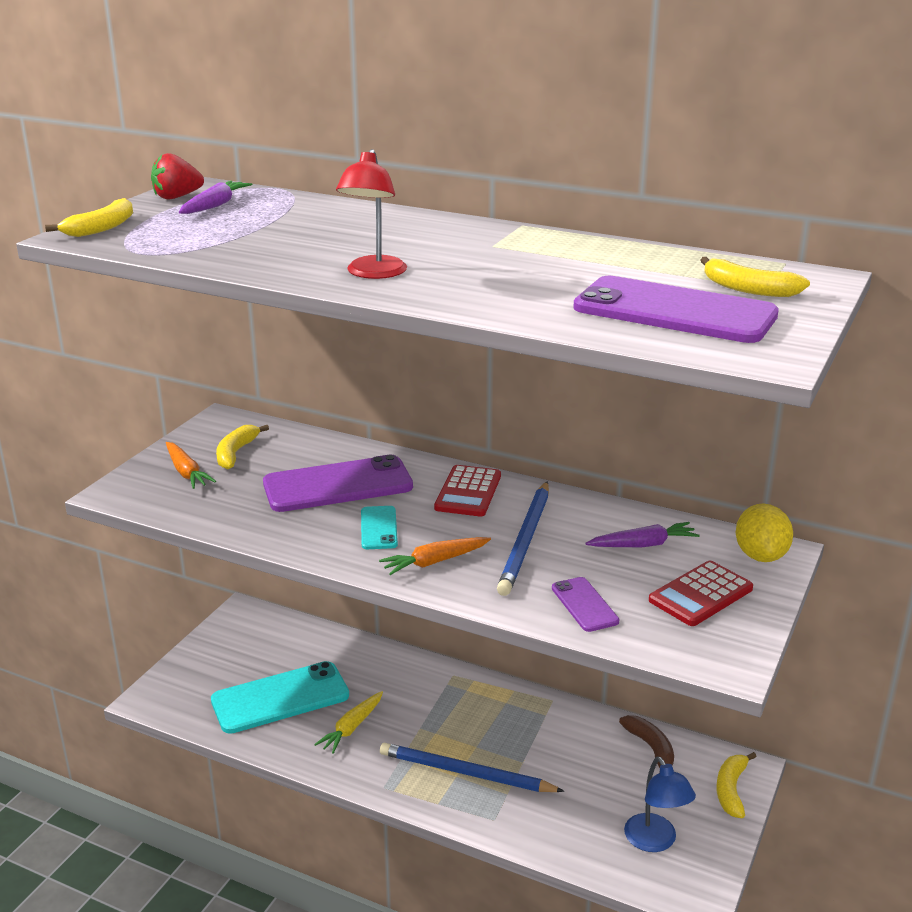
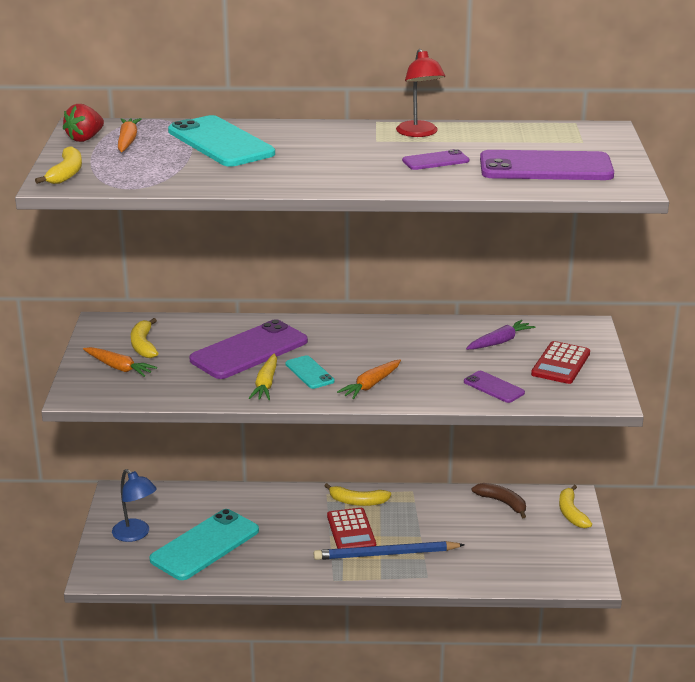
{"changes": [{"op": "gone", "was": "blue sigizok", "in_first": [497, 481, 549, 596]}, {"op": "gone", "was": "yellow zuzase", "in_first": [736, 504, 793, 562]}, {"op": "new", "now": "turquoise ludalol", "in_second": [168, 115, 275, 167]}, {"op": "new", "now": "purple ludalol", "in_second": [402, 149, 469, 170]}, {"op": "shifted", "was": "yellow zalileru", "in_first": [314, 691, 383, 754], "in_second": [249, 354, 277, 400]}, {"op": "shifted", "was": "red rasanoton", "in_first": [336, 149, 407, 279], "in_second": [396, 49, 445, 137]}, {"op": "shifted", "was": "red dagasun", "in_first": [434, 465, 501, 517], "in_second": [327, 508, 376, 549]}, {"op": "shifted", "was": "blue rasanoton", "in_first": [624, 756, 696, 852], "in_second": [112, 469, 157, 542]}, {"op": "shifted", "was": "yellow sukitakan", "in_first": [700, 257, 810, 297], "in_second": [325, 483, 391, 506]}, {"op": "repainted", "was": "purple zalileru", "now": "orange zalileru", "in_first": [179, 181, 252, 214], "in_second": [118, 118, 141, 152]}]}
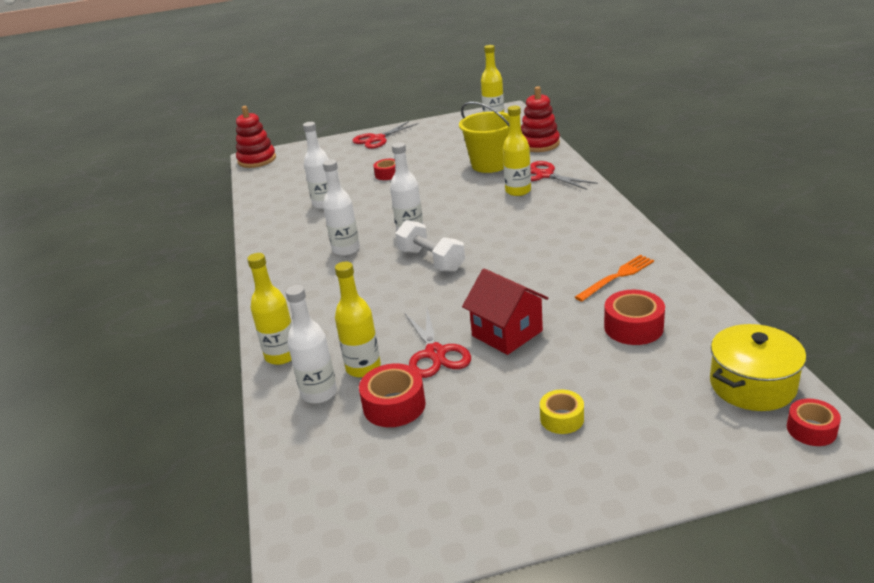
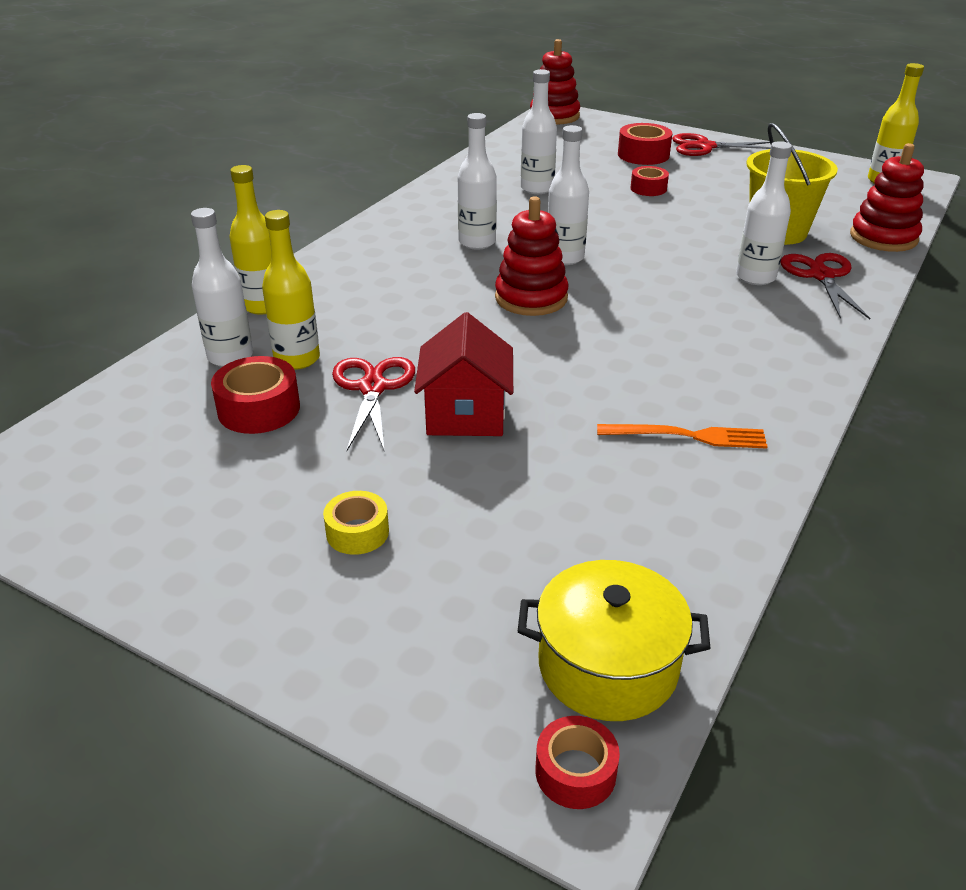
{"changes": [{"op": "shifted", "was": "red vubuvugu", "in_first": [604, 290, 665, 345], "in_second": [618, 123, 672, 165]}, {"op": "swapped", "was": "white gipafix", "now": "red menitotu", "in_first": [396, 220, 465, 272], "in_second": [495, 197, 568, 316]}, {"op": "repainted", "was": "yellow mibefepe", "now": "white mibefepe", "in_first": [503, 106, 531, 196], "in_second": [736, 141, 792, 285]}, {"op": "rotated", "was": "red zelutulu", "in_first": [405, 309, 471, 378], "in_second": [332, 357, 415, 452], "clockwise": 150}]}
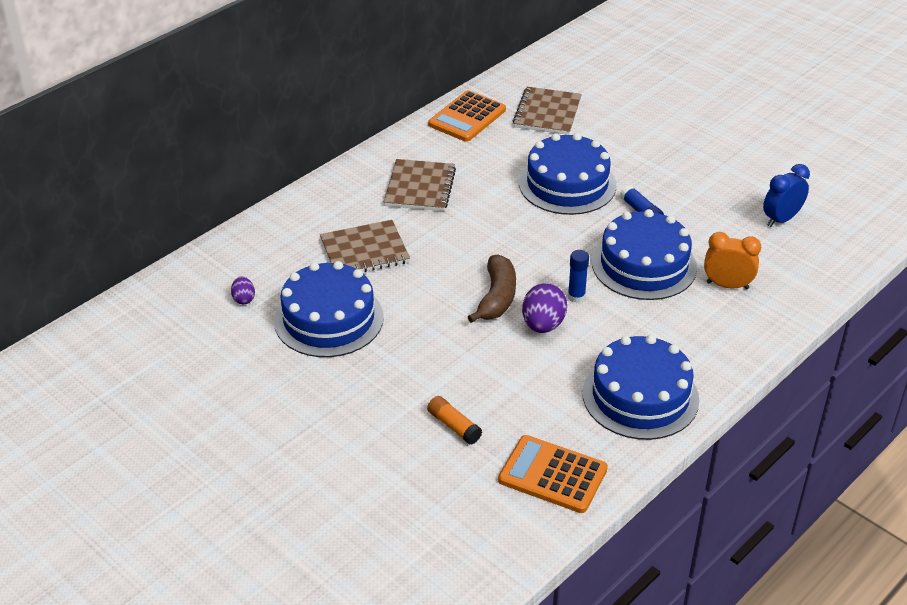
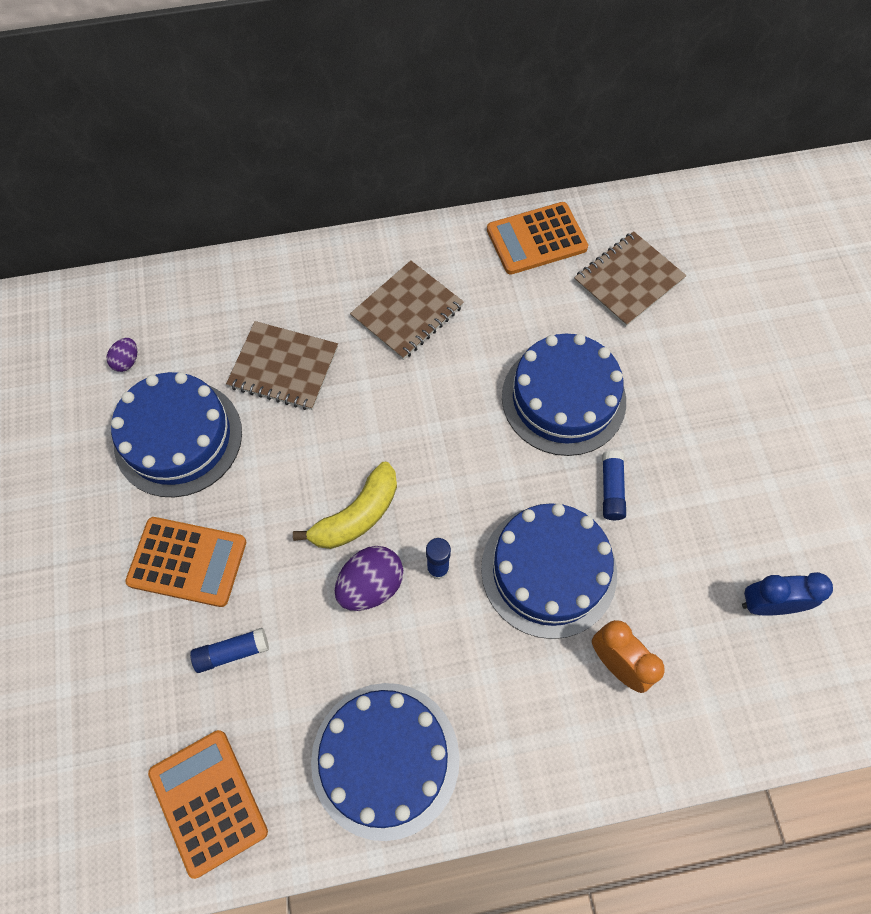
{"changes": [{"op": "gone", "was": "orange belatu", "in_first": [427, 396, 482, 445]}, {"op": "new", "now": "orange dagasun", "in_second": [125, 517, 246, 607]}, {"op": "new", "now": "blue belatu", "in_second": [190, 628, 269, 673]}, {"op": "repainted", "was": "brown sukitakan", "now": "yellow sukitakan", "in_first": [468, 254, 516, 323], "in_second": [293, 462, 397, 549]}]}
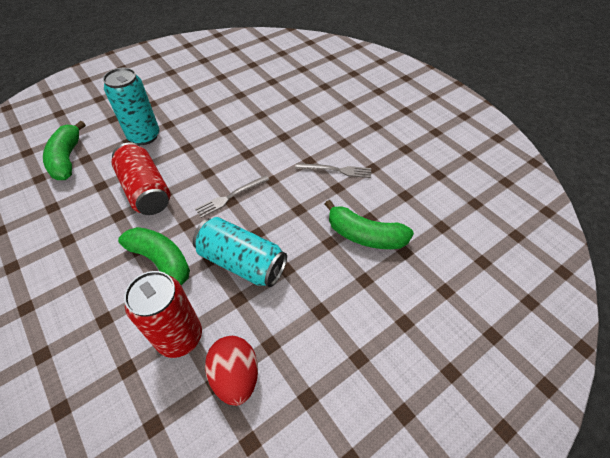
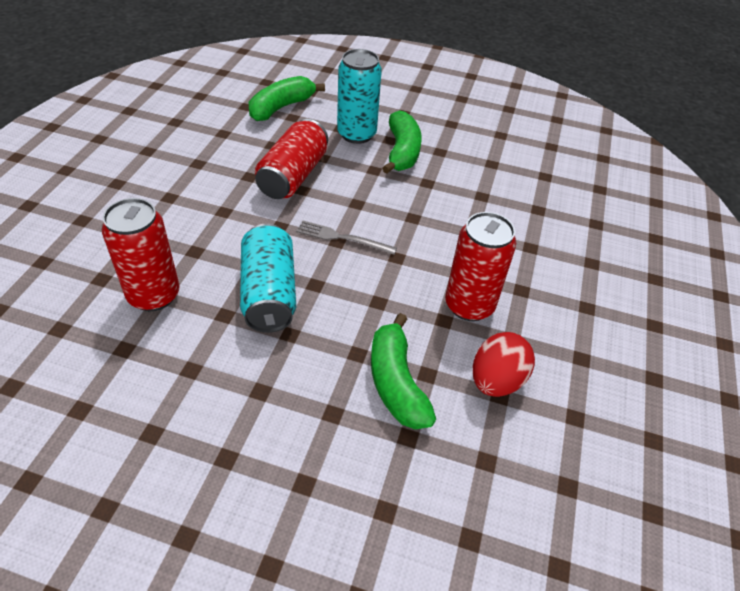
{"changes": [{"op": "shifted", "was": "green sukitakan", "in_first": [118, 227, 190, 286], "in_second": [382, 110, 422, 174]}, {"op": "shifted", "was": "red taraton", "in_first": [205, 336, 258, 406], "in_second": [473, 332, 535, 397]}, {"op": "swapped", "was": "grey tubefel", "now": "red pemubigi", "in_first": [295, 163, 371, 178], "in_second": [445, 212, 516, 321]}]}
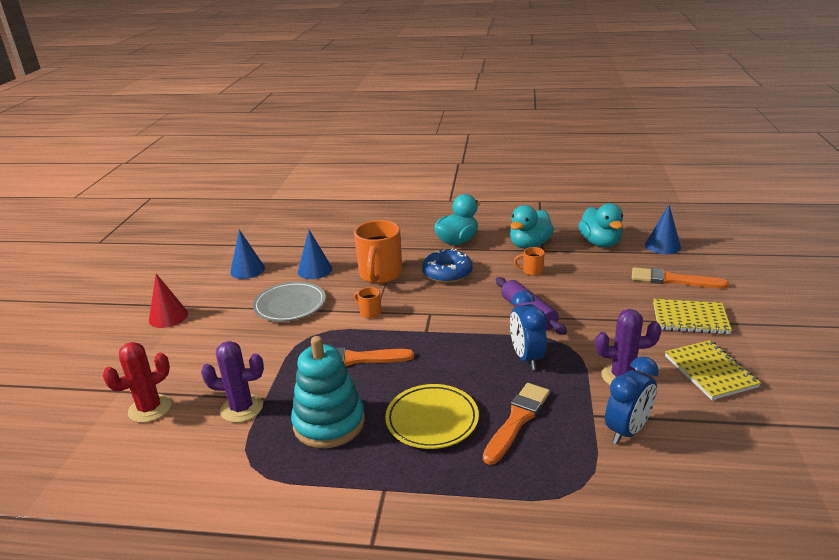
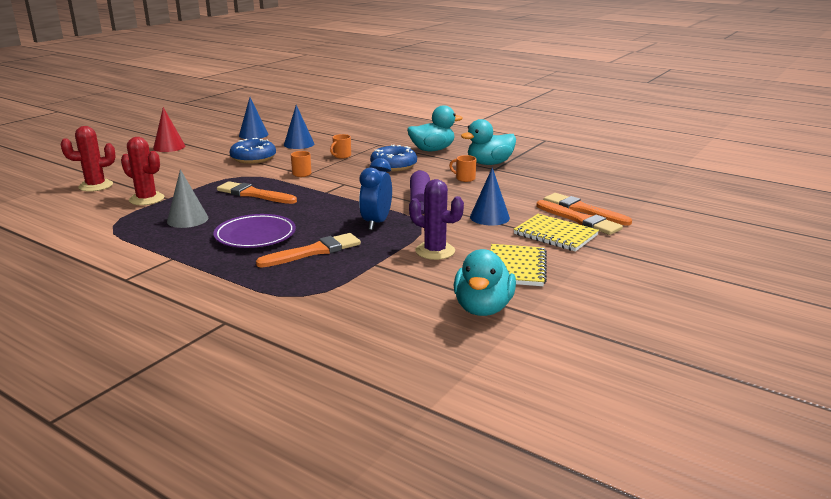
{"changes": [{"op": "gone", "was": "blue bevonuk", "in_first": [605, 356, 659, 444]}, {"op": "new", "now": "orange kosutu", "in_second": [536, 200, 623, 235]}, {"op": "shifted", "was": "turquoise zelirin", "in_first": [578, 203, 623, 247], "in_second": [453, 249, 516, 316]}, {"op": "shifted", "was": "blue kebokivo", "in_first": [645, 205, 681, 254], "in_second": [470, 167, 510, 226]}, {"op": "swapped", "was": "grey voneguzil", "now": "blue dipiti", "in_first": [253, 282, 326, 321], "in_second": [230, 138, 276, 164]}, {"op": "swapped", "was": "turquoise menitotu", "now": "grey kebokivo", "in_first": [291, 336, 365, 448], "in_second": [167, 169, 208, 228]}, {"op": "repainted", "was": "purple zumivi", "now": "red zumivi", "in_first": [201, 341, 264, 423], "in_second": [121, 137, 165, 205]}, {"op": "repainted", "was": "yellow voneguzil", "now": "purple voneguzil", "in_first": [385, 384, 479, 449], "in_second": [213, 214, 296, 248]}, {"op": "scaled", "was": "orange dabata", "in_first": [354, 220, 402, 284], "in_second": [330, 134, 351, 158], "ratio": 0.45}]}
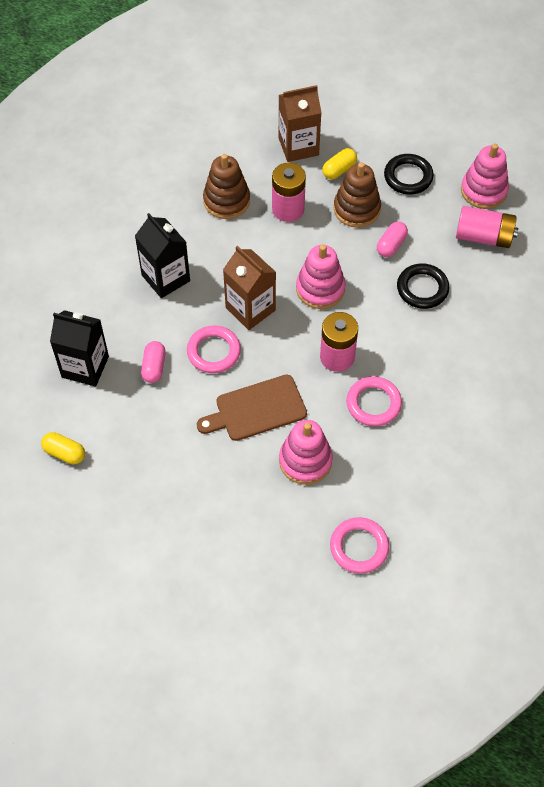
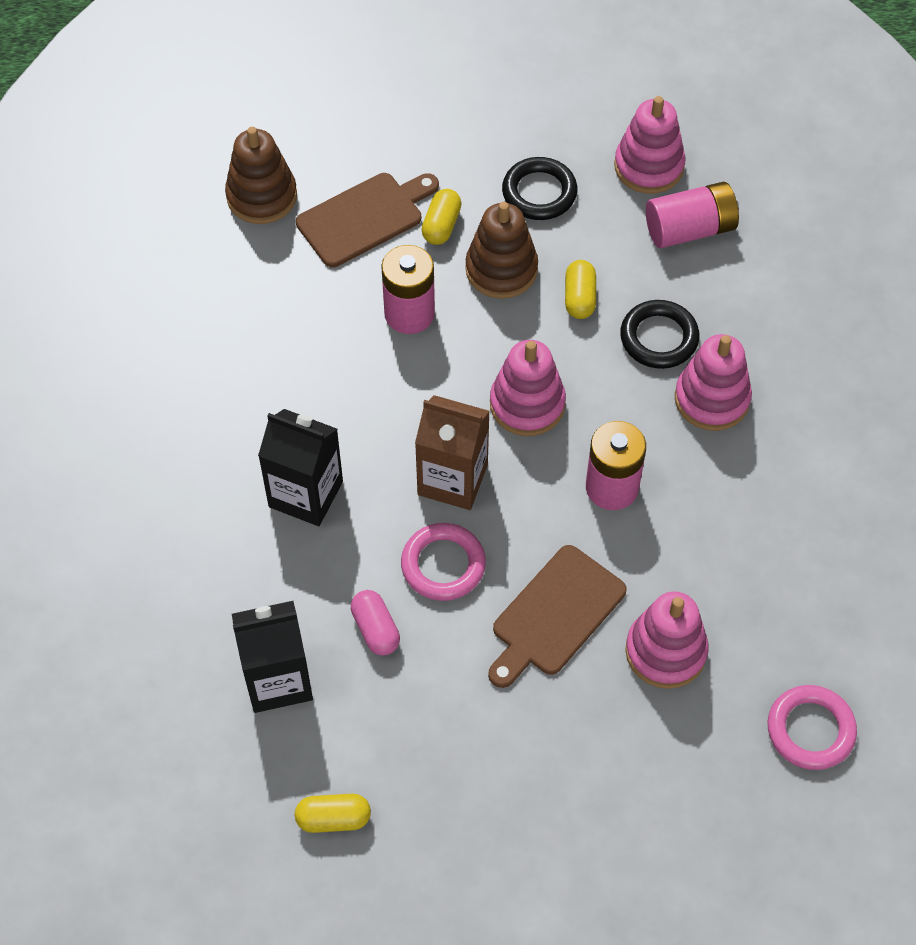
{"changes": [{"op": "gone", "was": "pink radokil", "in_first": [346, 376, 402, 426]}, {"op": "new", "now": "pink menitotu", "in_second": [675, 334, 752, 431]}, {"op": "shifted", "was": "brown menitotu", "in_first": [203, 154, 250, 219], "in_second": [225, 127, 297, 224]}, {"op": "swapped", "was": "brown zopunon", "now": "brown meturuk", "in_first": [279, 85, 322, 162], "in_second": [296, 173, 439, 267]}, {"op": "repainted", "was": "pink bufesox", "now": "yellow bufesox", "in_first": [377, 221, 408, 257], "in_second": [565, 260, 596, 319]}]}
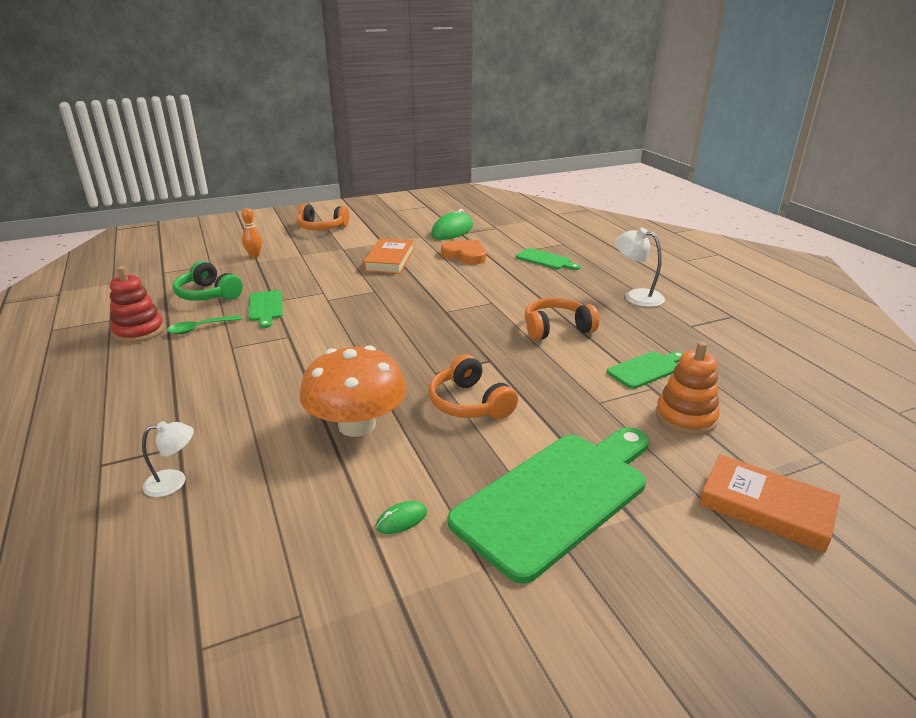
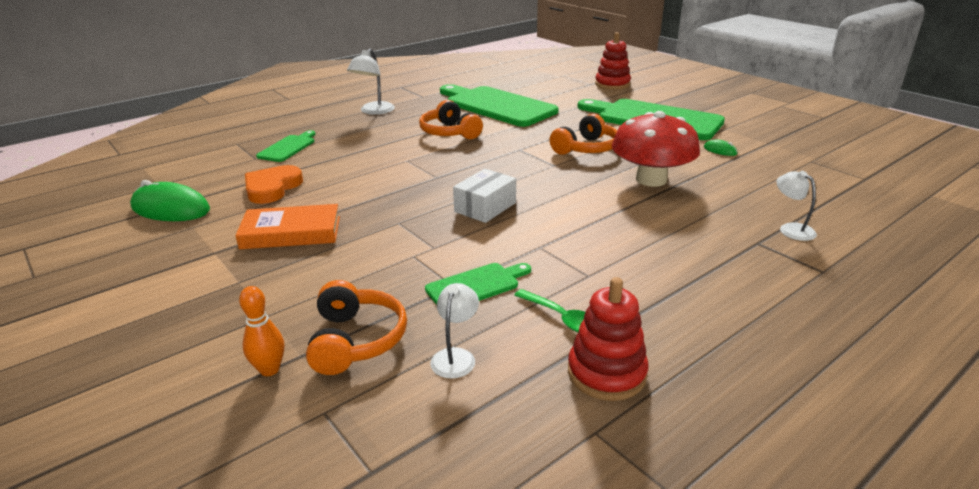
{"changes": [{"op": "gone", "was": "orange menitotu", "in_first": [656, 342, 720, 435]}, {"op": "new", "now": "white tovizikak", "in_second": [453, 169, 516, 223]}, {"op": "shifted", "was": "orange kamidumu", "in_first": [297, 204, 349, 230], "in_second": [306, 280, 407, 375]}, {"op": "swapped", "was": "green kamidumu", "now": "white rasanoton", "in_first": [173, 261, 243, 301], "in_second": [430, 283, 479, 378]}, {"op": "swapped", "was": "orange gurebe", "now": "red menitotu", "in_first": [699, 454, 840, 553], "in_second": [595, 32, 631, 90]}, {"op": "repainted", "was": "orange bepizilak", "now": "red bepizilak", "in_first": [300, 345, 406, 437], "in_second": [612, 111, 700, 187]}, {"op": "scaled", "was": "green meturuk", "in_first": [607, 351, 683, 389], "in_second": [440, 84, 559, 127], "ratio": 2.11}]}
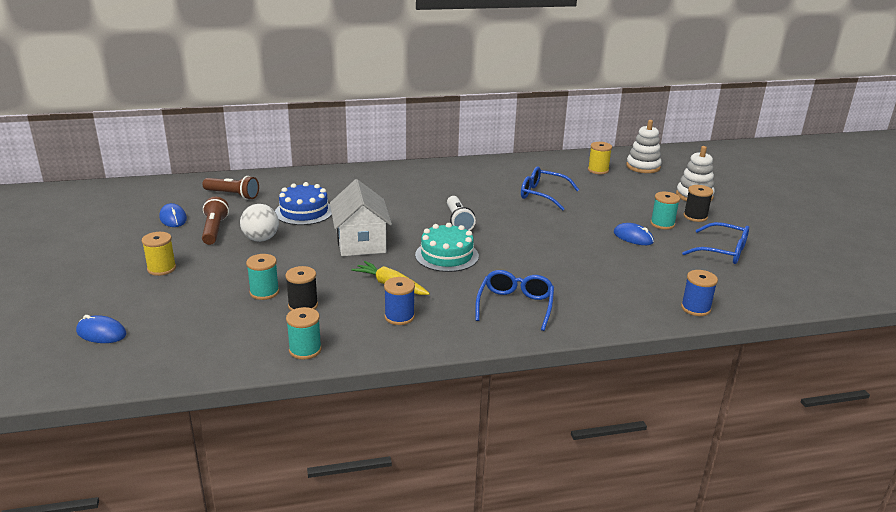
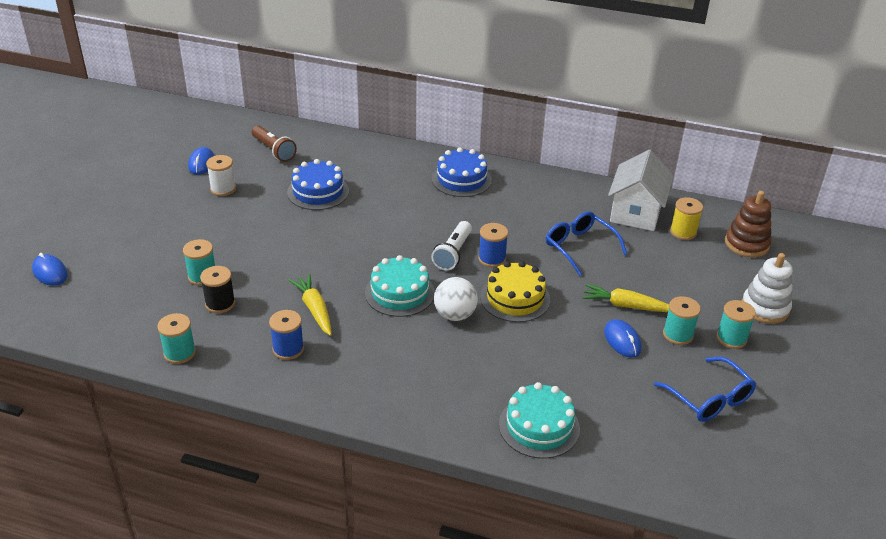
{"changes": [{"op": "gone", "was": "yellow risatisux", "in_first": [142, 232, 176, 276]}, {"op": "gone", "was": "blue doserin", "in_first": [475, 270, 554, 331]}, {"op": "new", "now": "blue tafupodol", "in_second": [432, 147, 492, 197]}, {"op": "new", "now": "yellow tafupodol", "in_second": [480, 261, 550, 322]}, {"op": "new", "now": "turquoise tafupodol", "in_second": [499, 382, 580, 459]}, {"op": "new", "now": "yellow zalileru", "in_second": [582, 284, 669, 312]}, {"op": "shifted", "was": "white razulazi", "in_first": [240, 204, 279, 242], "in_second": [434, 277, 478, 321]}, {"op": "shifted", "was": "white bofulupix", "in_first": [330, 179, 392, 256], "in_second": [608, 149, 674, 231]}, {"op": "shifted", "was": "blue risatisux", "in_first": [681, 270, 718, 316], "in_second": [478, 223, 508, 267]}, {"op": "swapped", "was": "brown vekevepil", "now": "white risatisux", "in_first": [202, 197, 229, 245], "in_second": [206, 155, 236, 196]}, {"op": "repainted", "was": "white menitotu", "now": "brown menitotu", "in_first": [626, 120, 662, 173], "in_second": [725, 191, 771, 257]}, {"op": "repainted", "was": "black risatisux", "now": "turquoise risatisux", "in_first": [683, 185, 713, 222], "in_second": [716, 300, 756, 349]}]}
